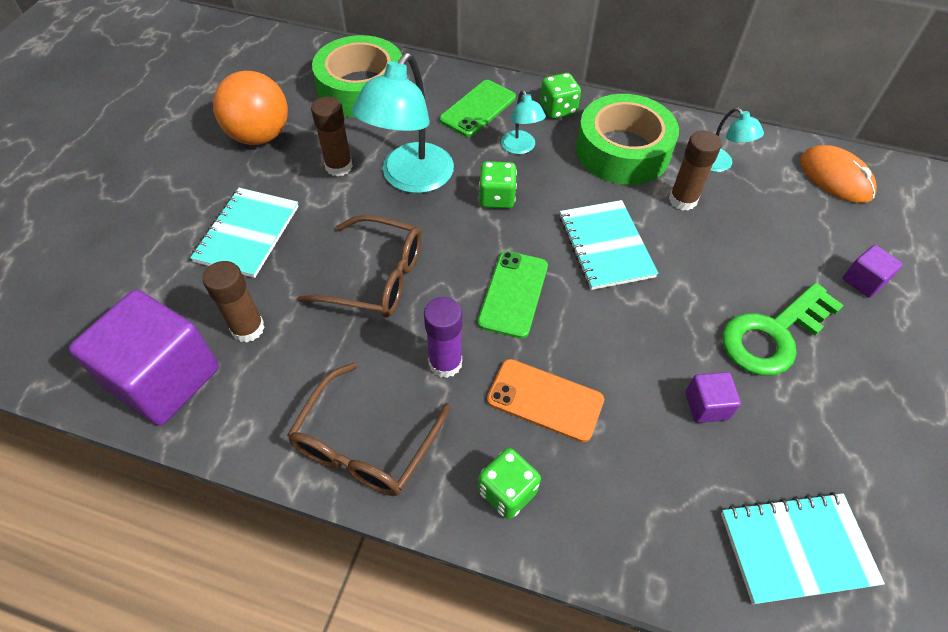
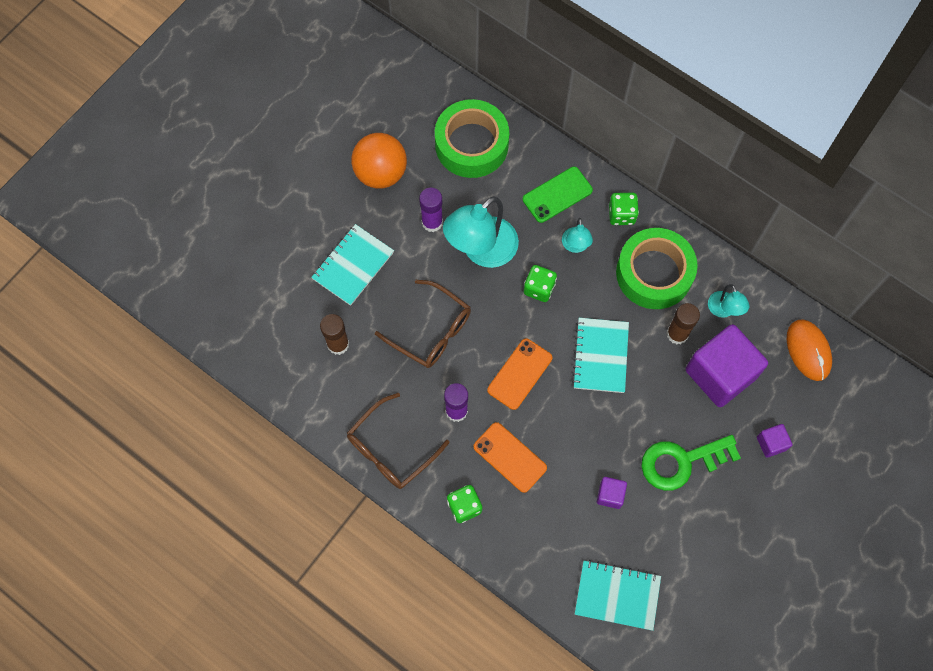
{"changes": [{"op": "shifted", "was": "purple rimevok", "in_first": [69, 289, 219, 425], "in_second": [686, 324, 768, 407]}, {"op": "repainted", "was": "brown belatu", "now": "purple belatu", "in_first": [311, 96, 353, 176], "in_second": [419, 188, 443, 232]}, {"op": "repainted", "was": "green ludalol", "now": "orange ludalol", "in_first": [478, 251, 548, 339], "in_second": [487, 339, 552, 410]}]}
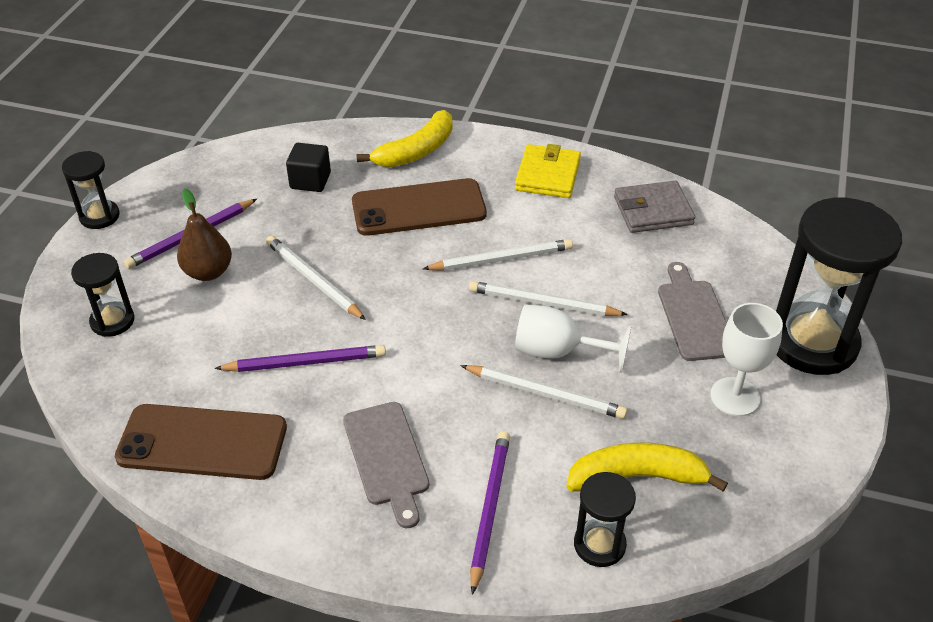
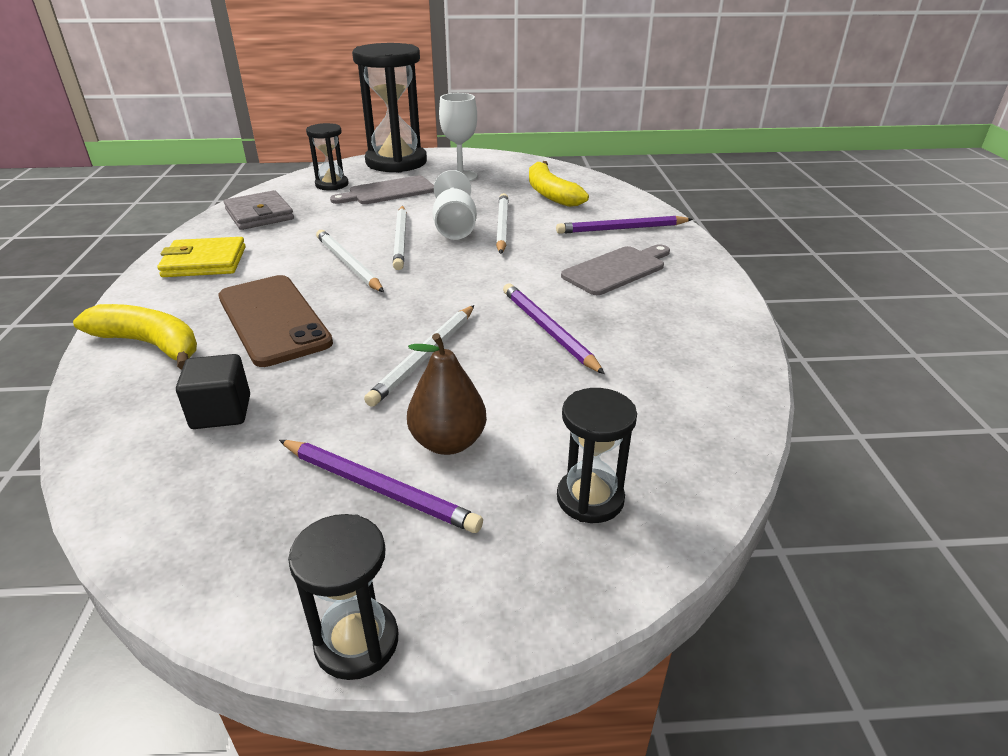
{"changes": [{"op": "gone", "was": "brown ludalol", "in_first": [115, 404, 287, 480]}, {"op": "shifted", "was": "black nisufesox", "in_first": [574, 472, 636, 567], "in_second": [306, 123, 349, 190]}]}
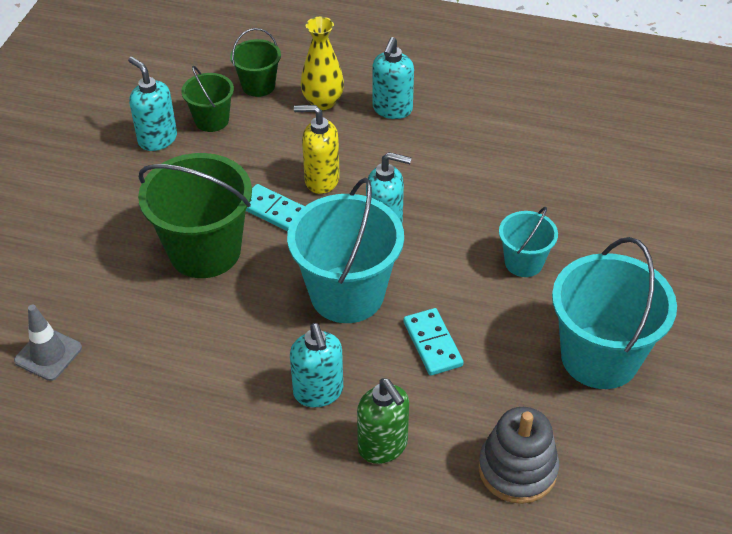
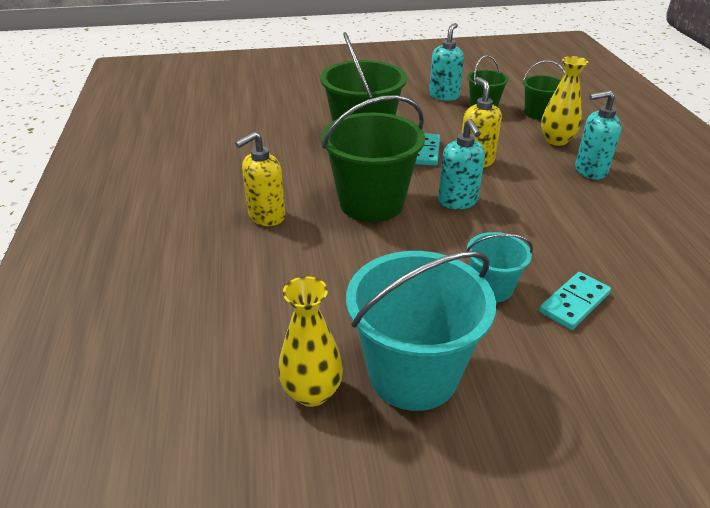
{"changes": [{"op": "gone", "was": "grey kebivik", "in_first": [14, 305, 82, 381]}, {"op": "gone", "was": "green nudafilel", "in_first": [357, 378, 409, 464]}, {"op": "gone", "was": "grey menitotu", "in_first": [478, 407, 559, 504]}, {"op": "new", "now": "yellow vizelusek", "in_second": [278, 276, 343, 407]}, {"op": "shifted", "was": "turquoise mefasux", "in_first": [403, 308, 464, 376], "in_second": [539, 272, 611, 330]}, {"op": "repainted", "was": "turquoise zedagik", "now": "green zedagik", "in_first": [287, 178, 404, 323], "in_second": [322, 95, 425, 222]}, {"op": "repainted", "was": "turquoise nudafilel", "now": "yellow nudafilel", "in_first": [290, 323, 343, 407], "in_second": [235, 132, 285, 226]}]}
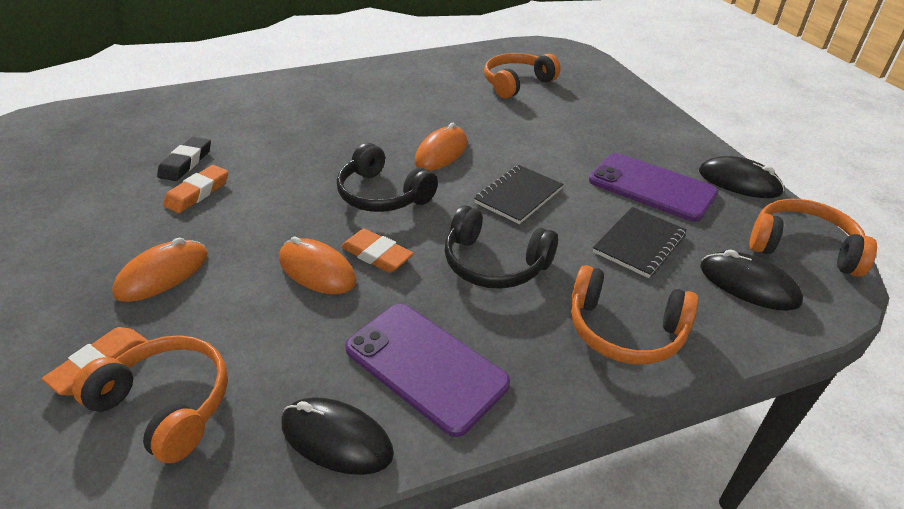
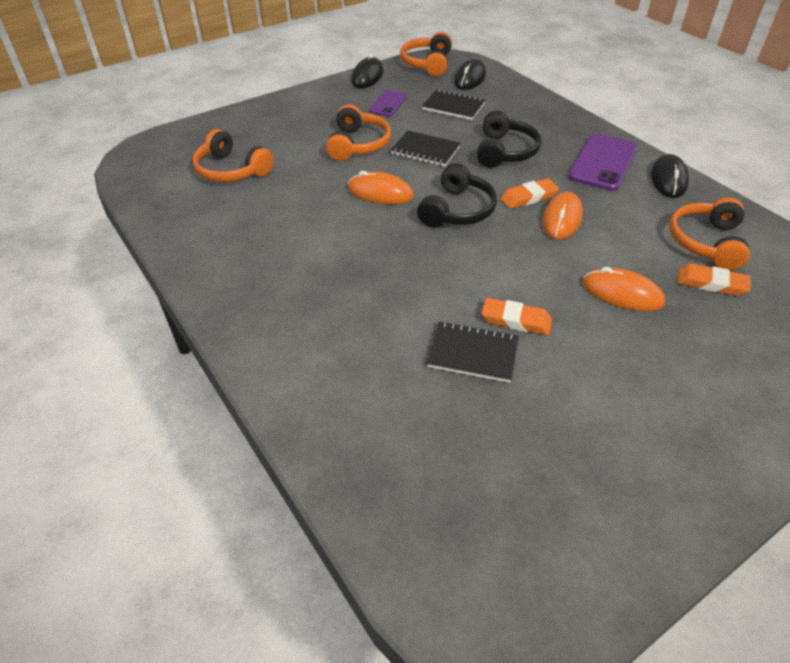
{"changes": [{"op": "shifted", "was": "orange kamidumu", "in_first": [571, 265, 698, 364], "in_second": [326, 104, 391, 161]}, {"op": "swapped", "was": "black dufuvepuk", "now": "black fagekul", "in_first": [157, 137, 211, 181], "in_second": [427, 321, 519, 383]}, {"op": "rotated", "was": "orange dufuvepuk", "in_first": [341, 229, 414, 273], "in_second": [500, 178, 559, 209], "clockwise": 45}, {"op": "scaled", "was": "purple ludalol", "in_first": [589, 153, 718, 222], "in_second": [369, 90, 407, 116], "ratio": 0.58}]}
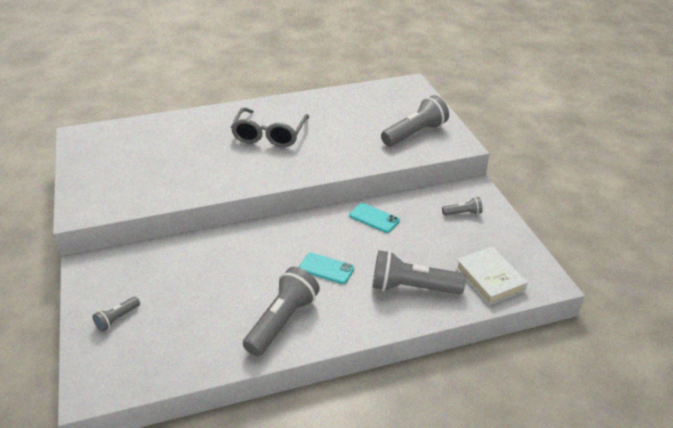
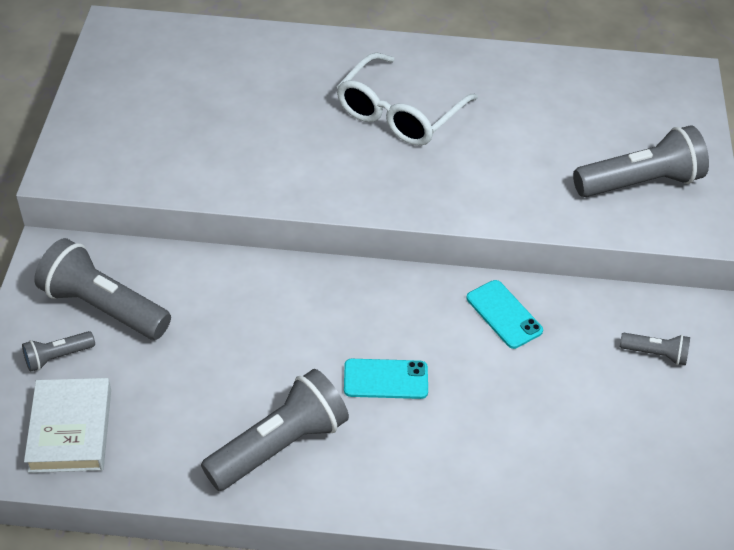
{"changes": [{"op": "shifted", "was": "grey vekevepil", "in_first": [372, 250, 466, 294], "in_second": [34, 238, 171, 340]}, {"op": "shifted", "was": "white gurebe", "in_first": [456, 247, 528, 305], "in_second": [24, 378, 111, 473]}, {"op": "repainted", "was": "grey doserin", "now": "white doserin", "in_first": [231, 108, 309, 147], "in_second": [337, 53, 478, 146]}, {"op": "rotated", "was": "turquoise ludalol", "in_first": [299, 253, 354, 284], "in_second": [344, 359, 428, 399], "clockwise": -45}]}
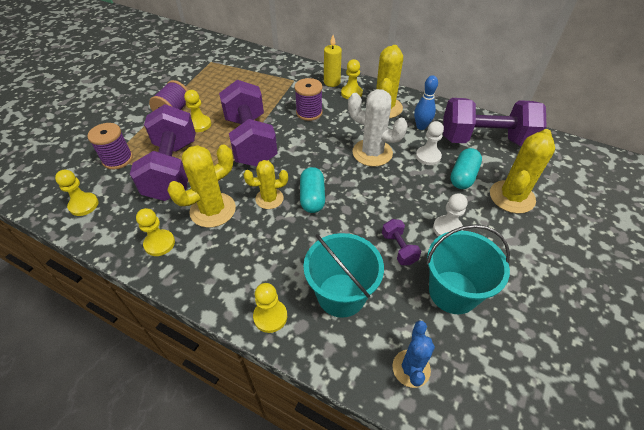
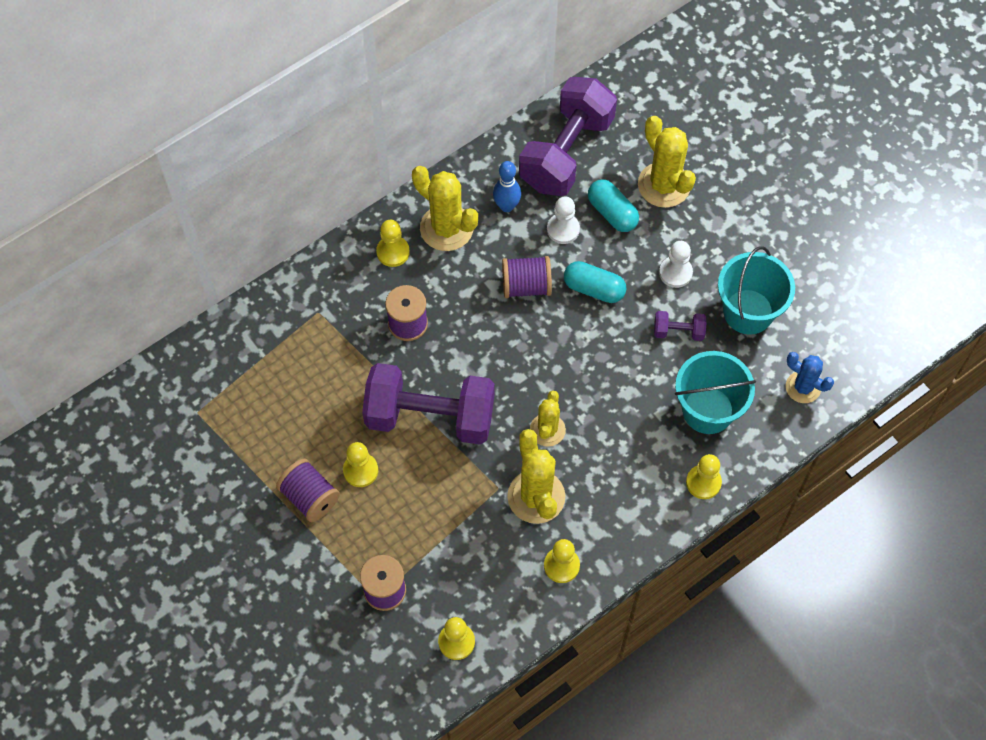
{"changes": [{"op": "gone", "was": "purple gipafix", "in_first": [130, 104, 196, 201]}, {"op": "gone", "was": "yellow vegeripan", "in_first": [324, 35, 342, 87]}, {"op": "shifted", "was": "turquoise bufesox", "in_first": [300, 167, 325, 213], "in_second": [564, 261, 626, 303]}, {"op": "swapped", "was": "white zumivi", "now": "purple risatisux", "in_first": [348, 89, 408, 167], "in_second": [502, 256, 552, 298]}]}
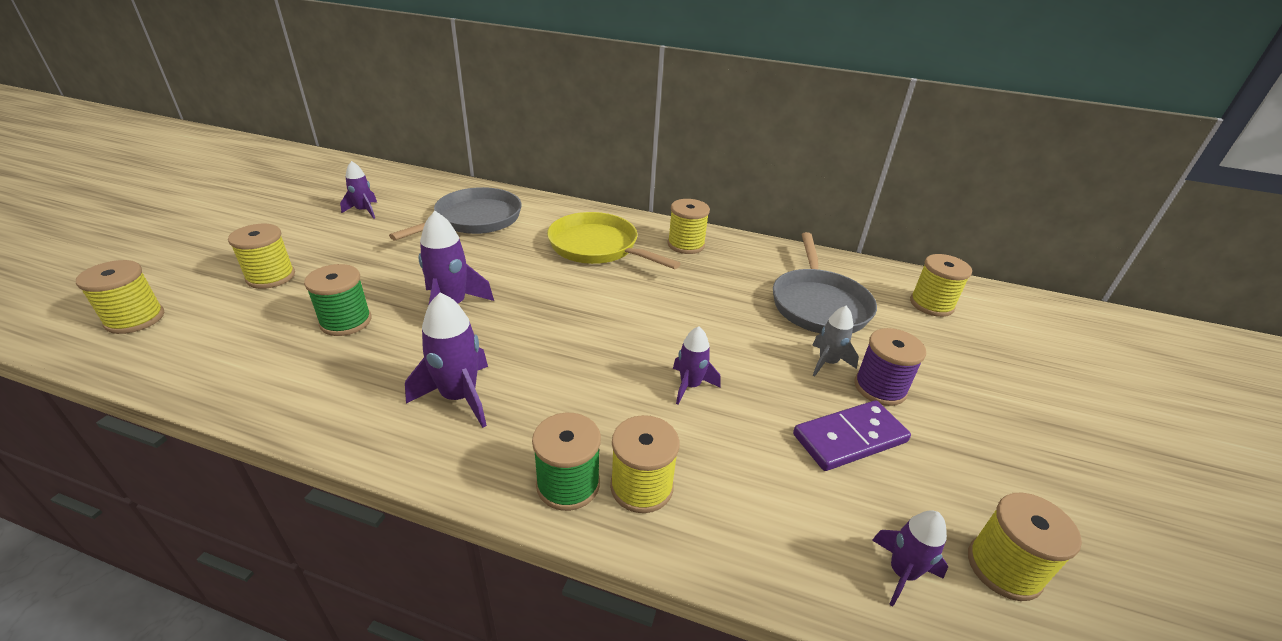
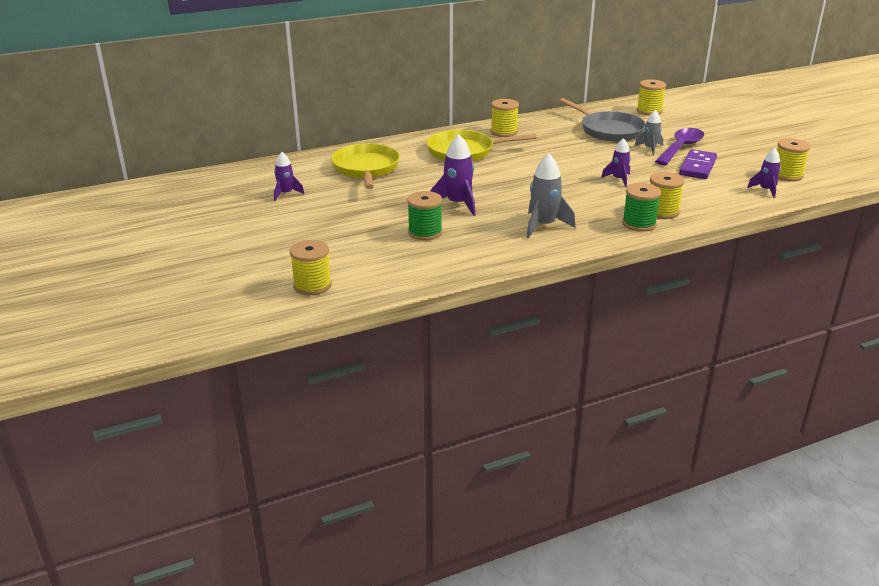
{"changes": [{"op": "gone", "was": "yellow risatisux", "in_first": [228, 224, 295, 289]}, {"op": "swapped", "was": "purple risatisux", "now": "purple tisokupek", "in_first": [854, 328, 926, 406], "in_second": [655, 128, 704, 165]}, {"op": "repainted", "was": "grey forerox", "now": "yellow forerox", "in_first": [389, 187, 522, 240], "in_second": [331, 143, 400, 189]}, {"op": "repainted", "was": "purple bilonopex", "now": "grey bilonopex", "in_first": [405, 293, 488, 428], "in_second": [527, 154, 575, 238]}]}
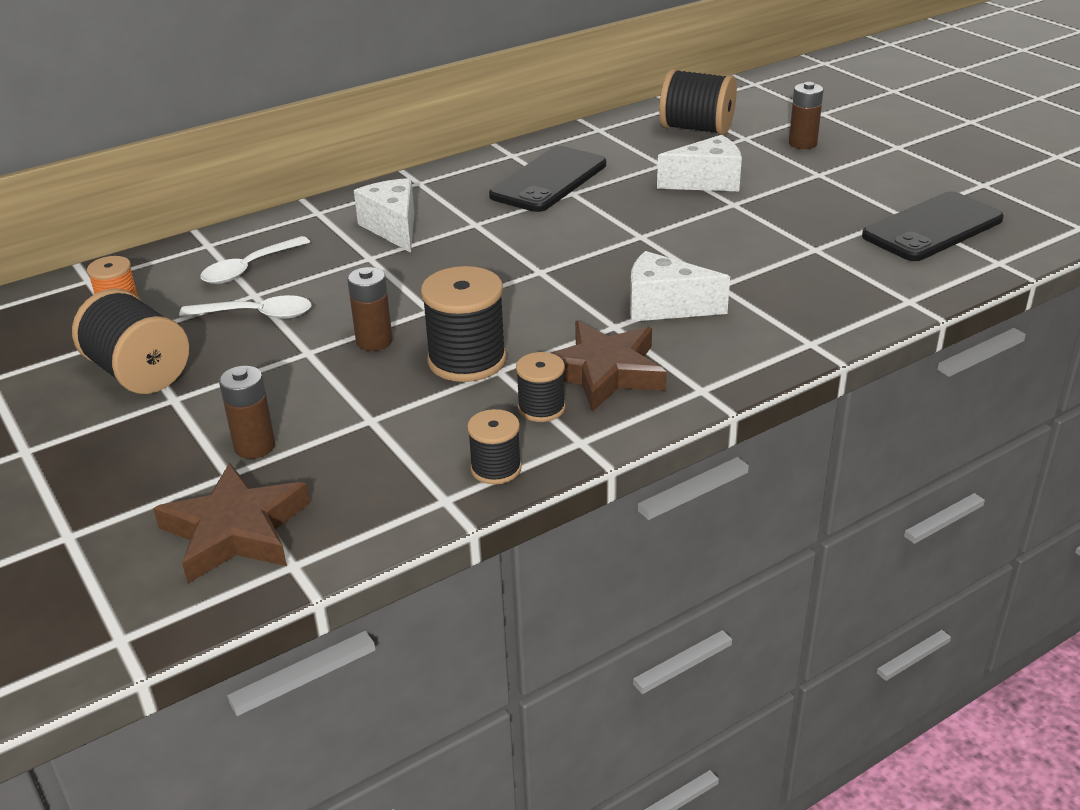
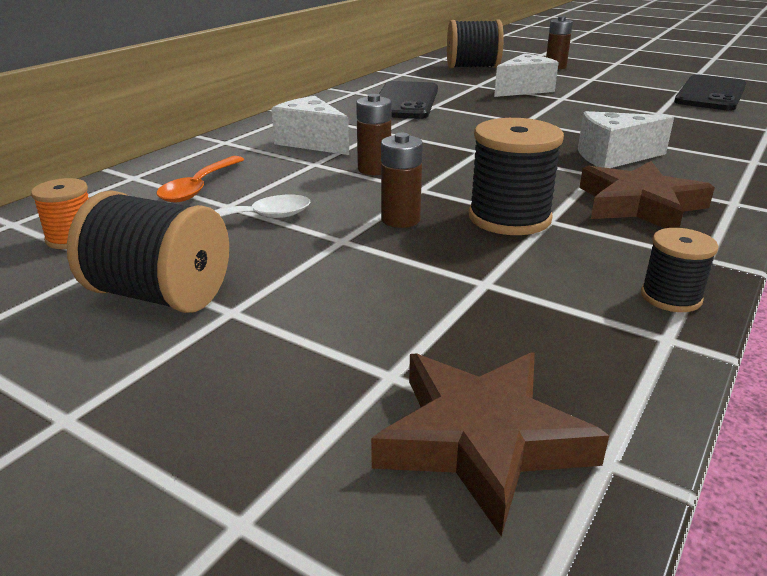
{"changes": [{"op": "gone", "was": "black risatisux", "in_first": [516, 352, 565, 422]}, {"op": "shifted", "was": "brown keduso", "in_first": [219, 366, 275, 459], "in_second": [356, 94, 391, 175]}, {"op": "repainted", "was": "white tisokupek", "now": "orange tisokupek", "in_first": [200, 236, 310, 284], "in_second": [157, 156, 244, 202]}]}
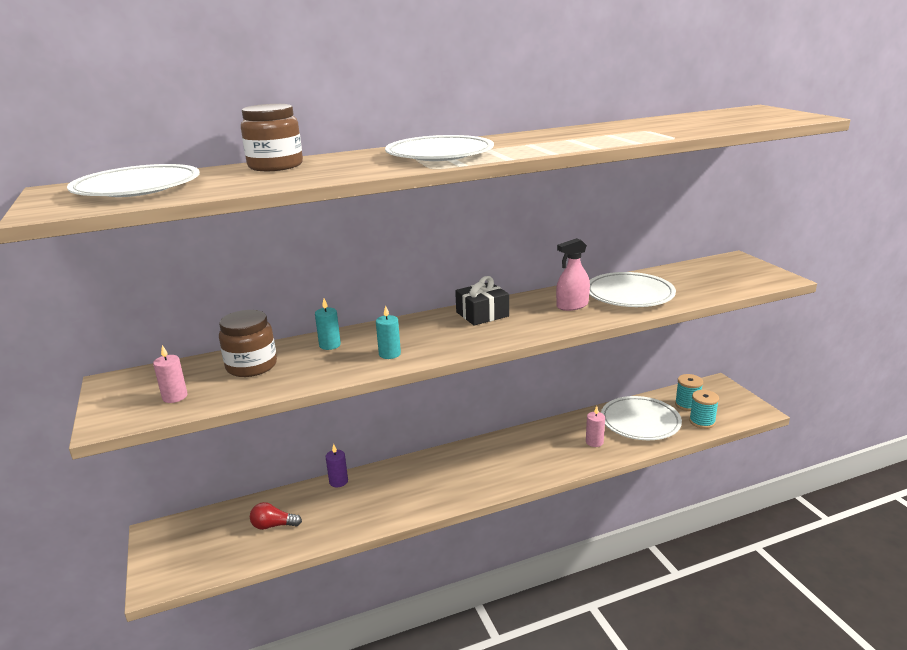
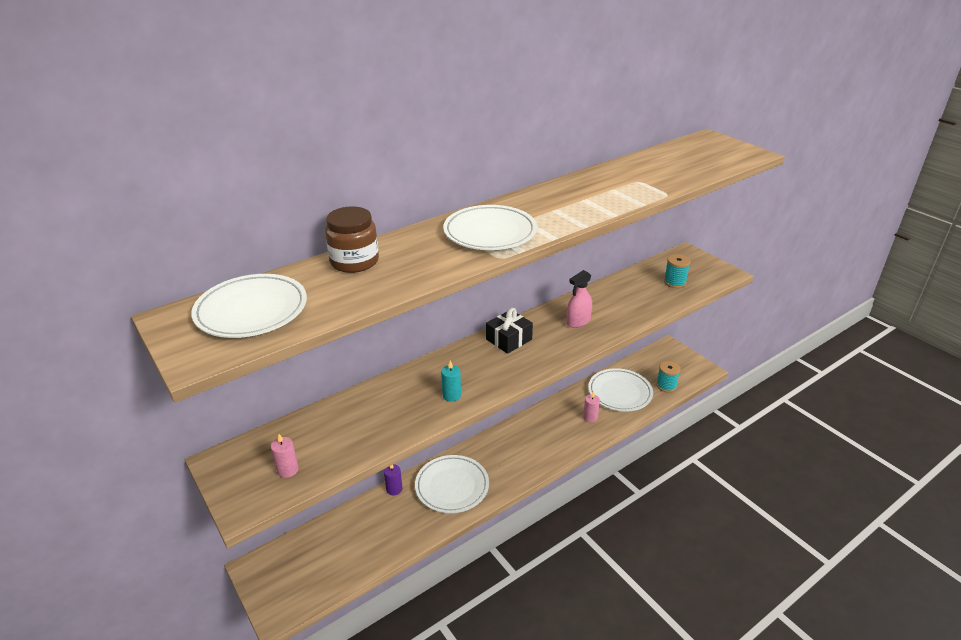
{"changes": [{"op": "gone", "was": "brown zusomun", "in_first": [219, 310, 277, 377]}, {"op": "gone", "was": "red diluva", "in_first": [250, 502, 302, 530]}, {"op": "gone", "was": "turquoise vegeripan", "in_first": [315, 299, 341, 350]}, {"op": "shifted", "was": "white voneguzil", "in_first": [589, 272, 676, 307], "in_second": [415, 455, 489, 513]}, {"op": "shifted", "was": "turquoise risatisux", "in_first": [675, 374, 703, 411], "in_second": [664, 254, 691, 288]}]}
